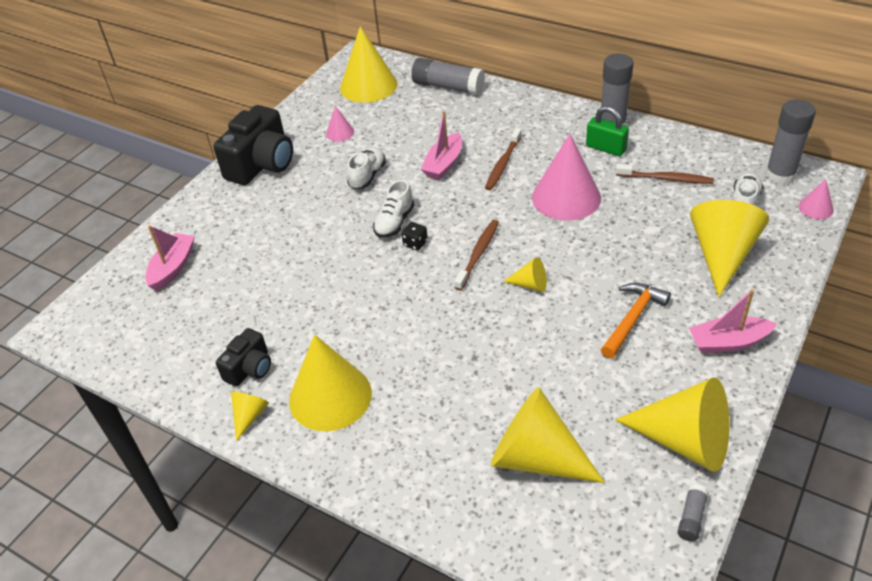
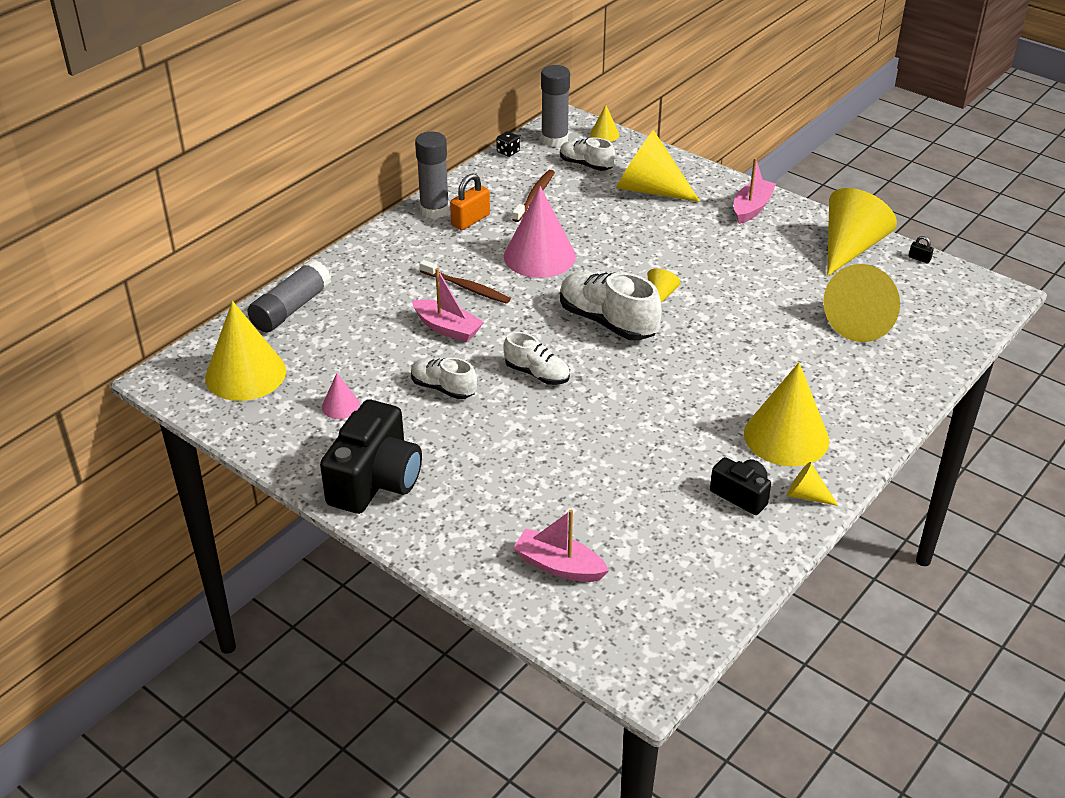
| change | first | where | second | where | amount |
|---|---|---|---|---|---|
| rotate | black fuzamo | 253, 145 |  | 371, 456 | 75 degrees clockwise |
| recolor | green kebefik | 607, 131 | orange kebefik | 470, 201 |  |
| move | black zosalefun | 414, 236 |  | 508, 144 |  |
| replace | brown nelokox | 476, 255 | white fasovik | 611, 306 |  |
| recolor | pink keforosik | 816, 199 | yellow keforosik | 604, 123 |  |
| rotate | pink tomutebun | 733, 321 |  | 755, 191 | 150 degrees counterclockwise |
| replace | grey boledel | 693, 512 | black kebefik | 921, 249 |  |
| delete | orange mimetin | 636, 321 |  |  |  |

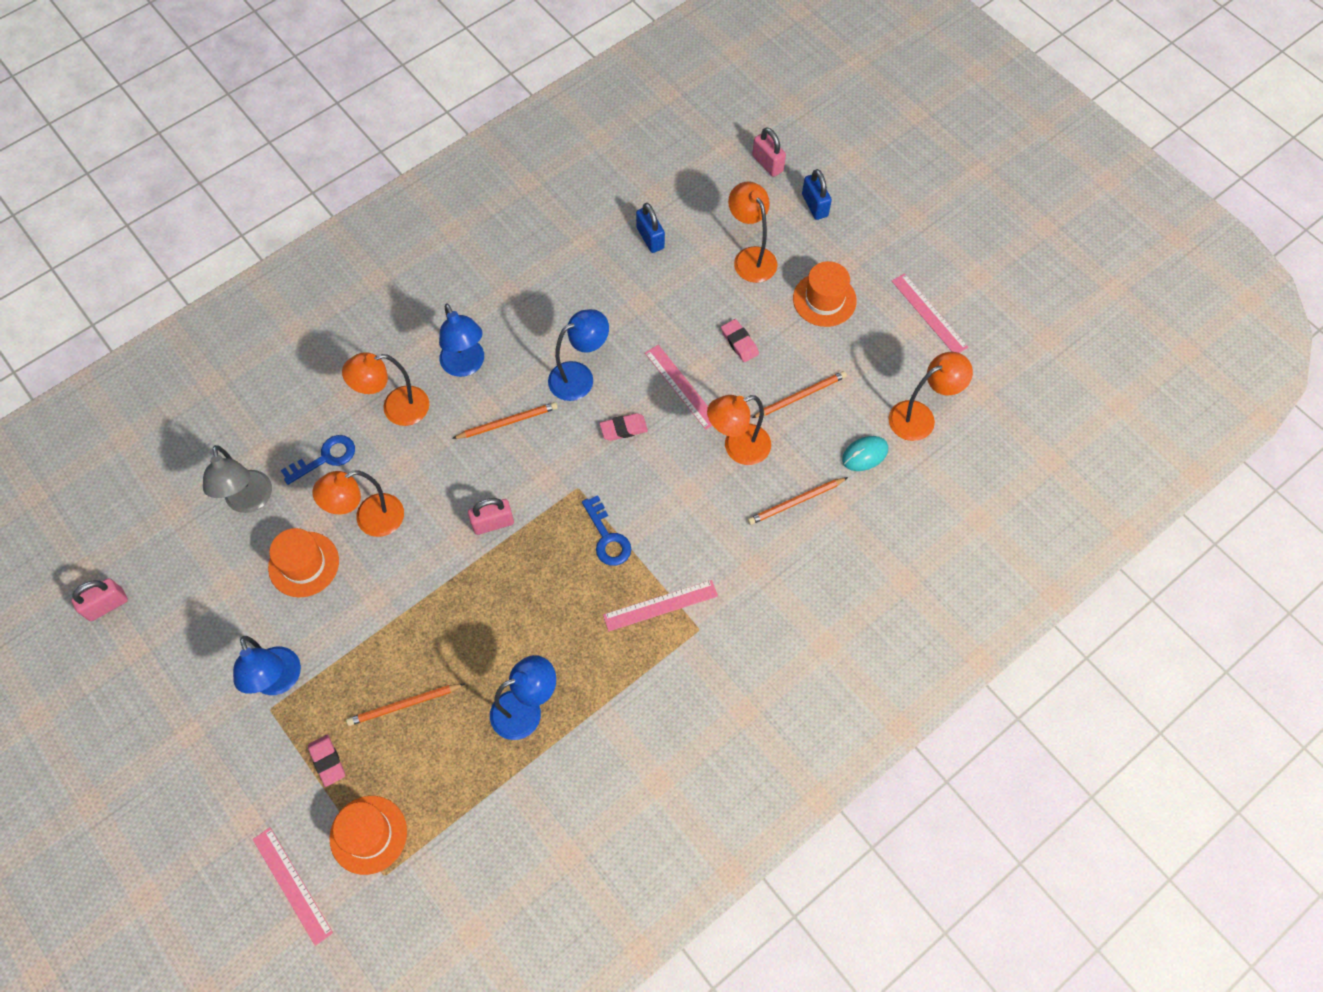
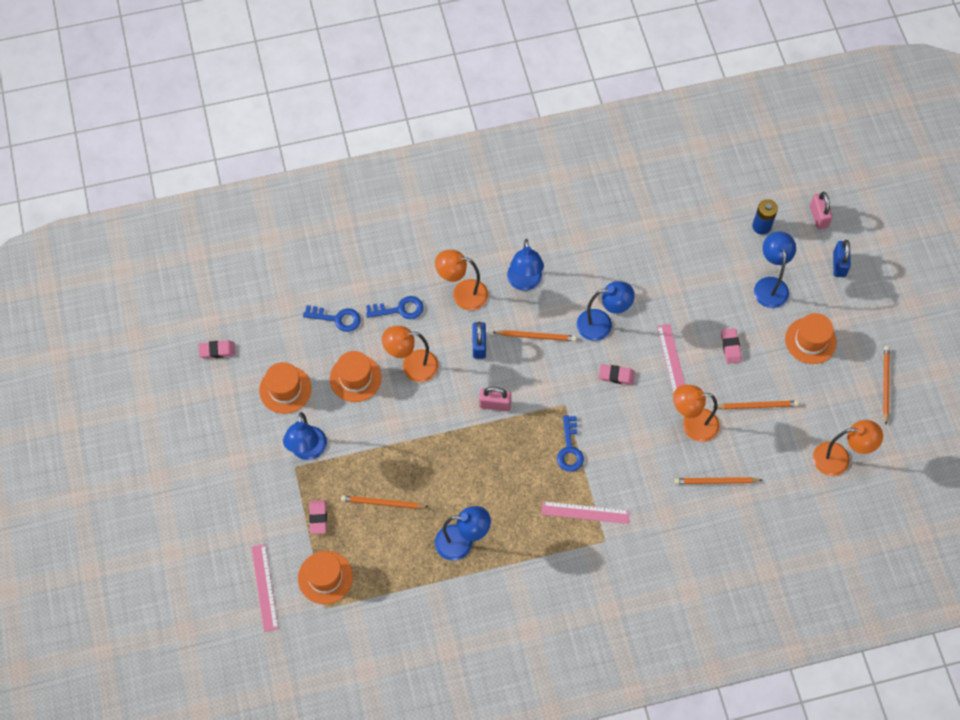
| change | first | where | second | where | amount |
|---|---|---|---|---|---|
| replace | pink kebefik | 99, 599 | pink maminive | 217, 349 |  |
| insert |  |  | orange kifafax | 285, 388 |  |
| replace | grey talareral | 237, 479 | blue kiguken | 332, 318 |  |
| move | blue kebefik | 650, 228 |  | 479, 340 |  |
| insert |  |  | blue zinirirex | 765, 217 |  |
| recolor | orange talareral | 753, 232 | blue talareral | 775, 269 |  |
| replace | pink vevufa | 930, 313 | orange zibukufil | 886, 385 |  |
| delete | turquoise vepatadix | 865, 453 |  |  |  |

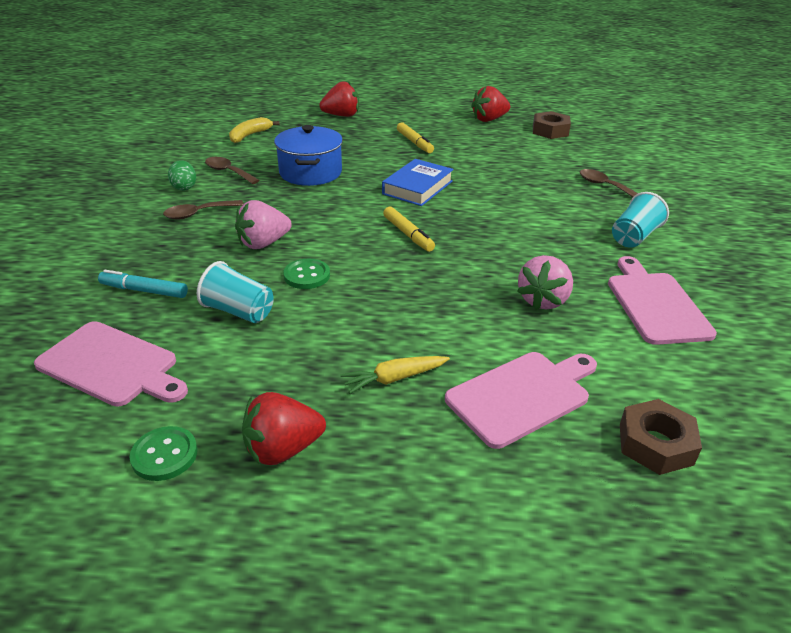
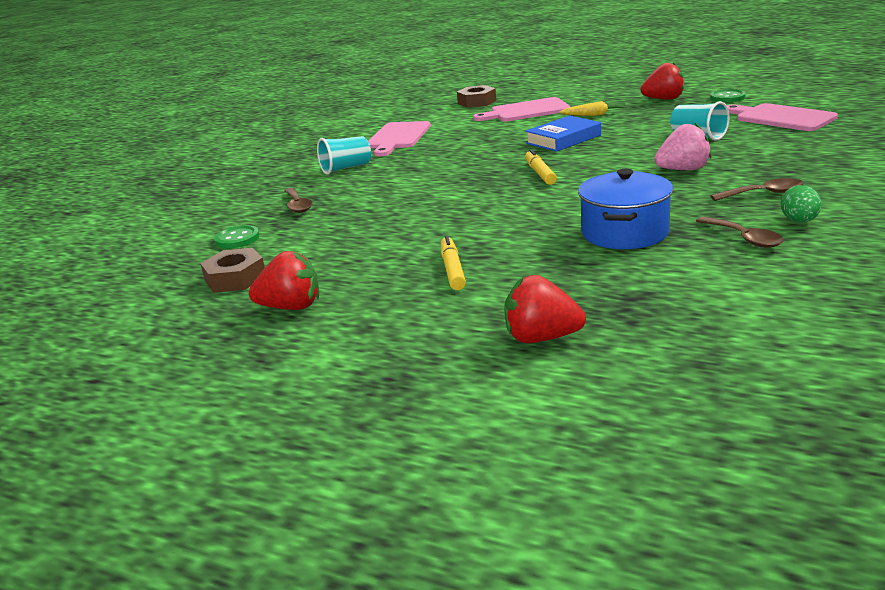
| change | first | where | second | where | amount |
|---|---|---|---|---|---|
| move | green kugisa | 306, 274 |  | 237, 237 |  |
| move | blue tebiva | 418, 182 |  | 563, 134 |  |
| delete | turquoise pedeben | 143, 284 |  |  |  |
| delete | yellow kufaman | 254, 130 |  |  |  |
| delete | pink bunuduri | 545, 282 |  |  |  |

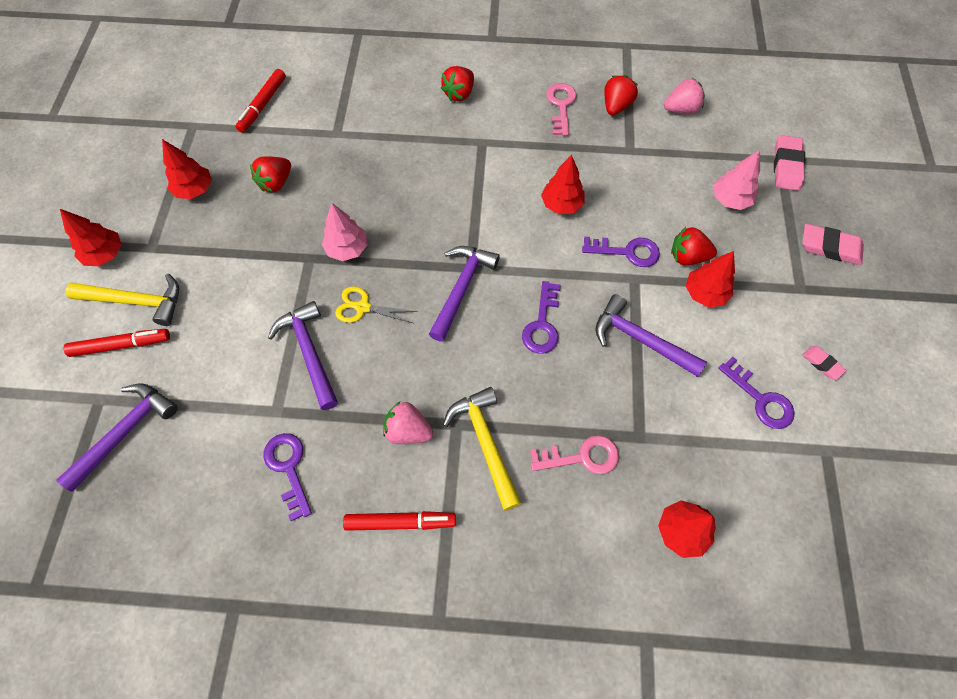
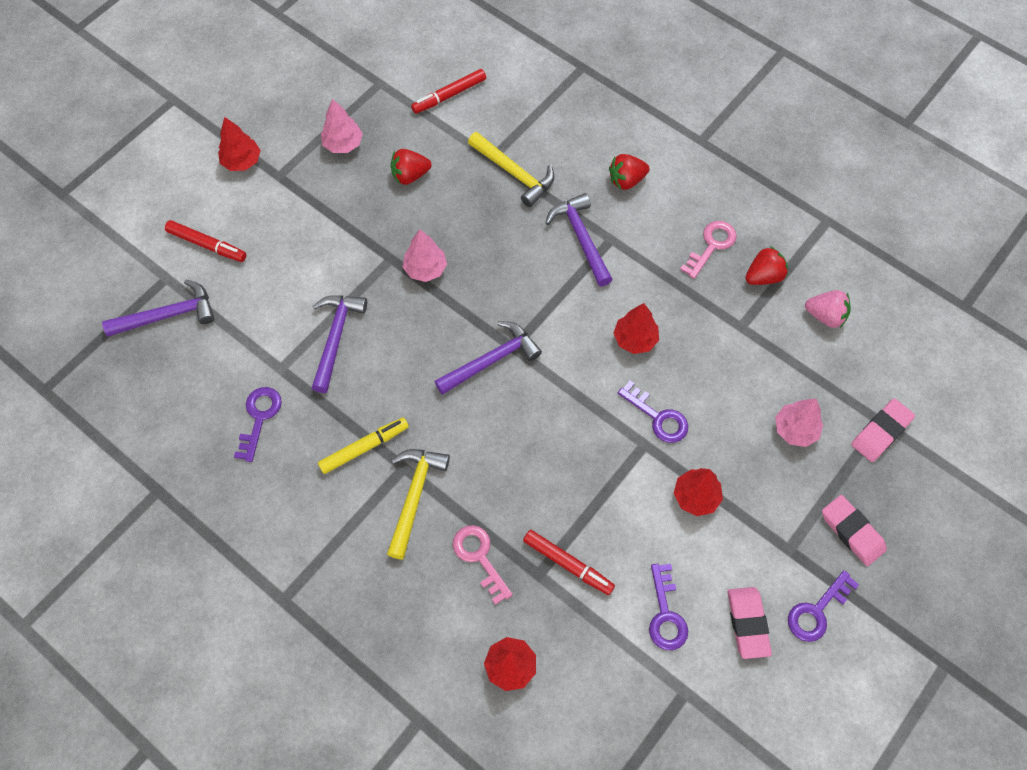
| change | first | where | second | where | amount |
|---|---|---|---|---|---|
| replace | pink bunuduri | 408, 422 | yellow pedeben | 363, 445 |  |
| recolor | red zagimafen | 187, 169 | pink zagimafen | 342, 126 |  |
| rotate | pink kiguken | 574, 454 |  | 483, 565 | 150 degrees counterclockwise |
| move | yellow mimetin | 122, 300 |  | 511, 169 |  |
| move | red pedeben | 399, 521 |  | 569, 562 |  |
| move | purple mimetin | 651, 335 |  | 579, 239 |  |
| resize | pink maminive | 824, 363 |  | 750, 623 | x1.76 |
| move | purple kiguken | 541, 317 |  | 823, 606 |  |
| delete | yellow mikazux | 376, 304 |  |  |  |
| delete | red bunuduri | 694, 246 |  |  |  |

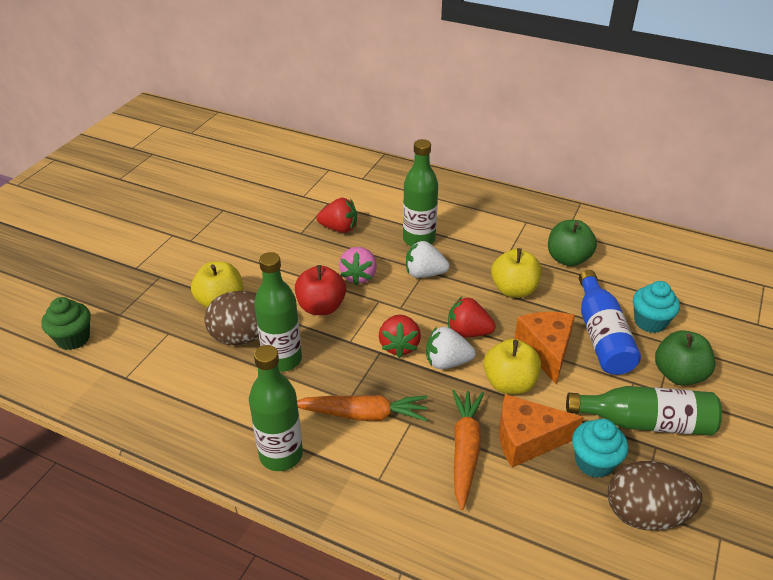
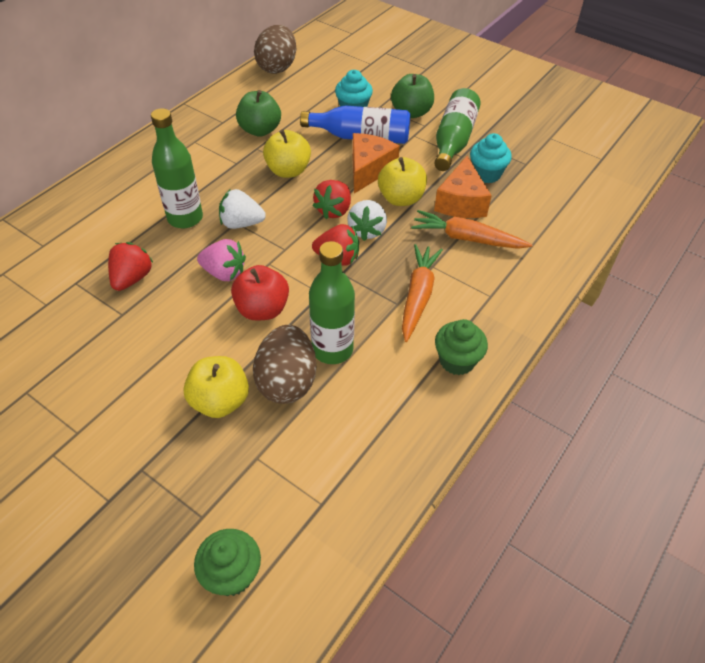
| change | first | where | second | where | amount |
|---|---|---|---|---|---|
| rotate | white bunuduri | 428, 259 |  | 242, 209 | 75 degrees clockwise |
| move | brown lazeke | 655, 495 |  | 275, 49 |  |
| rotate | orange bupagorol | 544, 348 |  | 376, 163 | 105 degrees clockwise |
| replace | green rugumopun | 276, 408 | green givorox | 461, 347 |  |

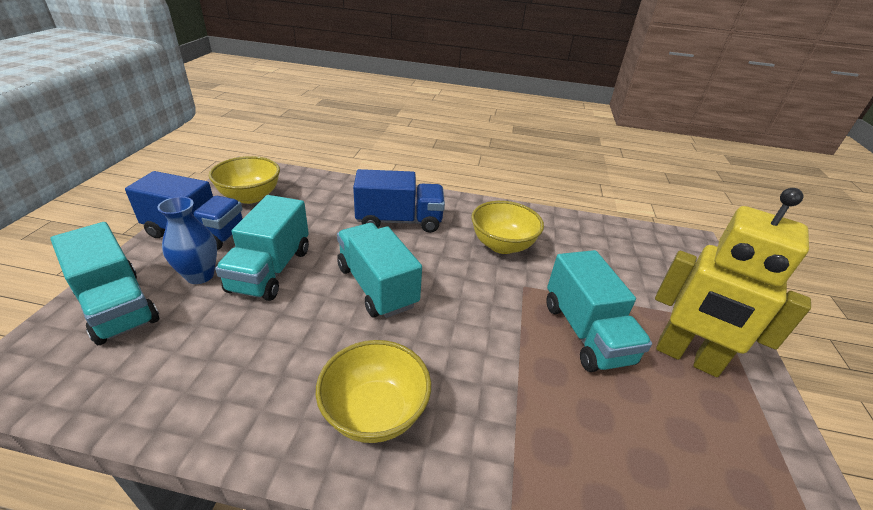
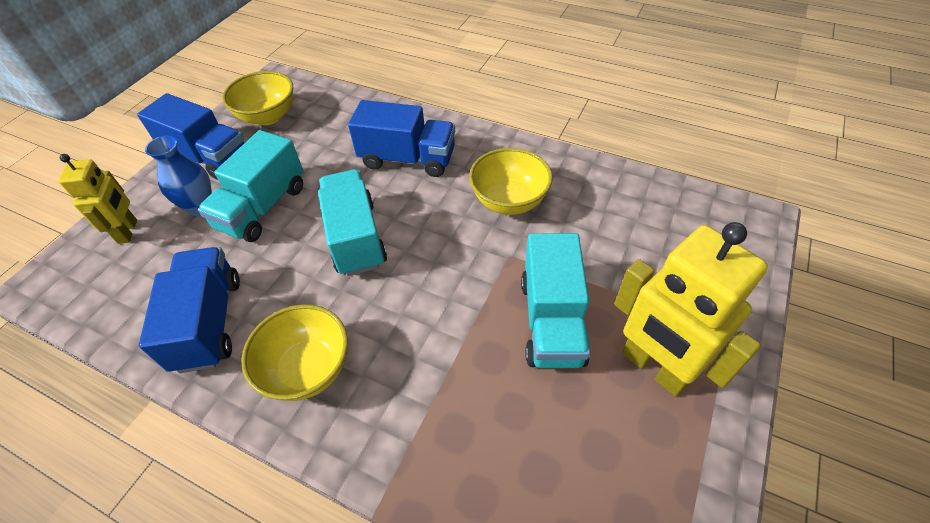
| change | first | where | second | where | amount |
|---|---|---|---|---|---|
| replace | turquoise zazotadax | 104, 283 | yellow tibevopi | 97, 199 |  |
| insert |  |  | blue zazotadax | 189, 310 |  |

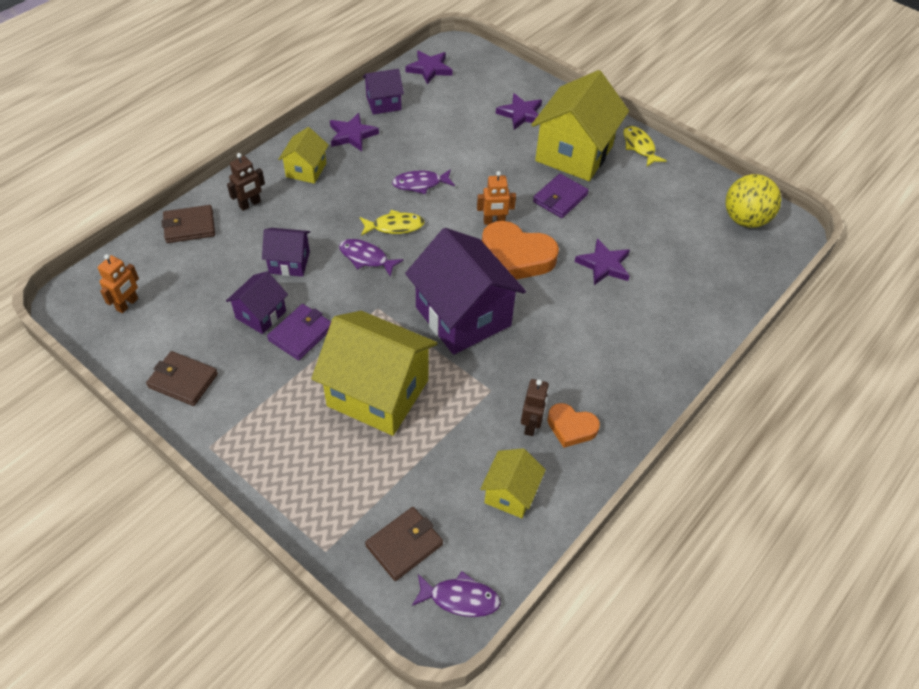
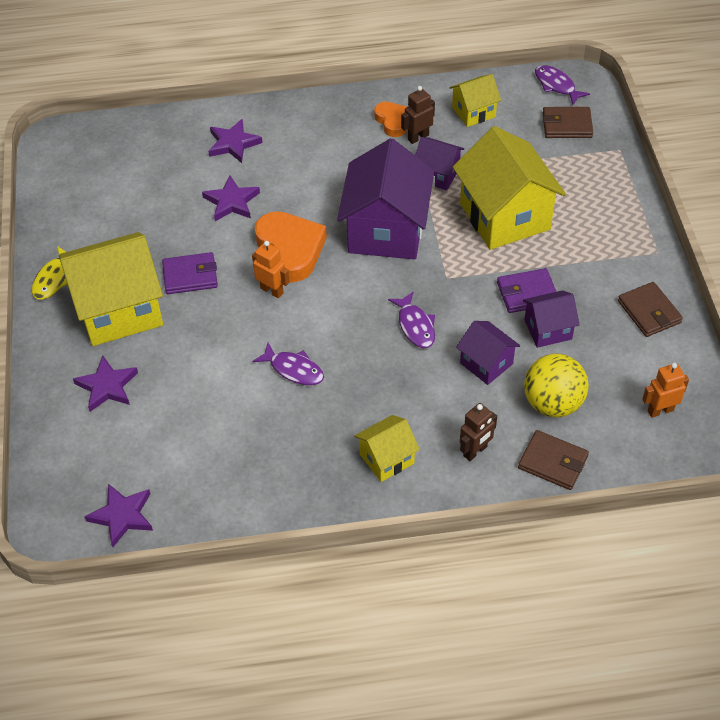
| change | first | where | second | where | amount |
|---|---|---|---|---|---|
| move | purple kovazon | 354, 132 |  | 236, 141 |  |
| move | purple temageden | 383, 92 |  | 439, 164 |  |
| rotate | brown tibevopi | 246, 182 |  | 478, 432 | 135 degrees clockwise |
| move | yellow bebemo | 753, 201 |  | 556, 385 |  |
| delete | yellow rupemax | 392, 223 |  |  |  |

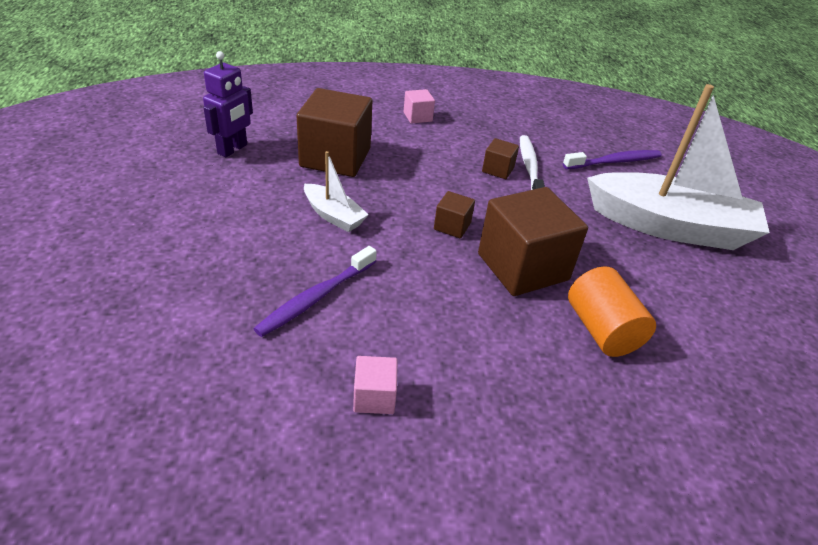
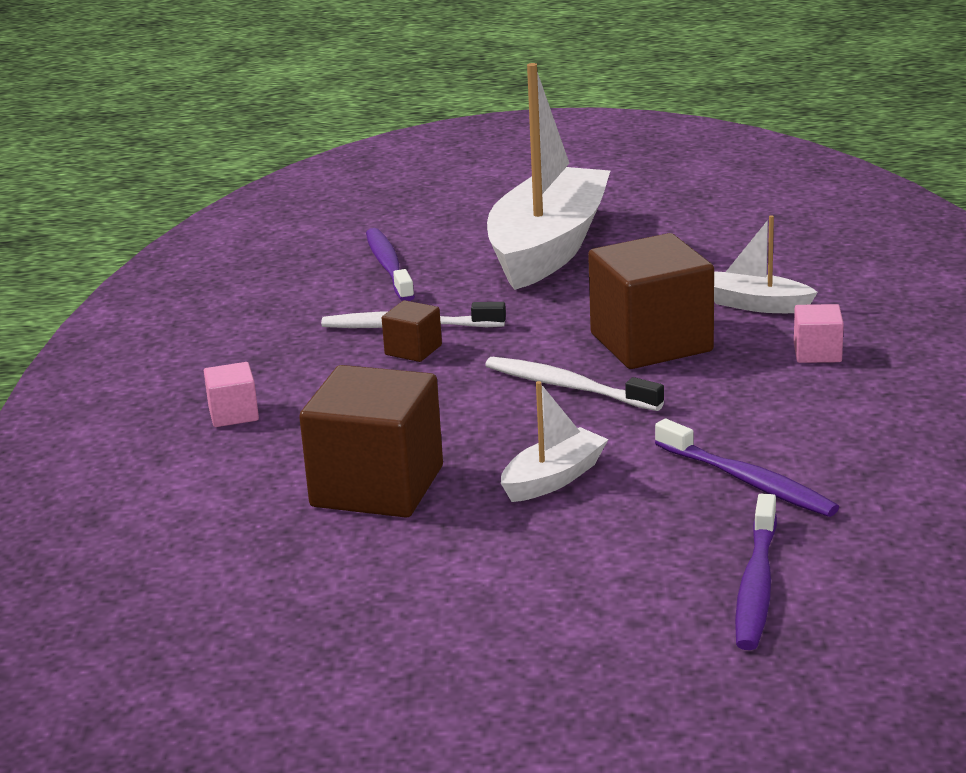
| change | first | where | second | where | amount |
|---|---|---|---|---|---|
| replace | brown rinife | 454, 214 | white nelokox | 574, 384 |  |
| replace | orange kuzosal | 612, 312 | white tomutebun | 766, 264 |  |
| insert |  |  | purple nelokox | 756, 572 |  |
| move | pink rinife | 375, 385 |  | 819, 333 |  |
| delete | purple tibevopi | 228, 104 |  |  |  |

